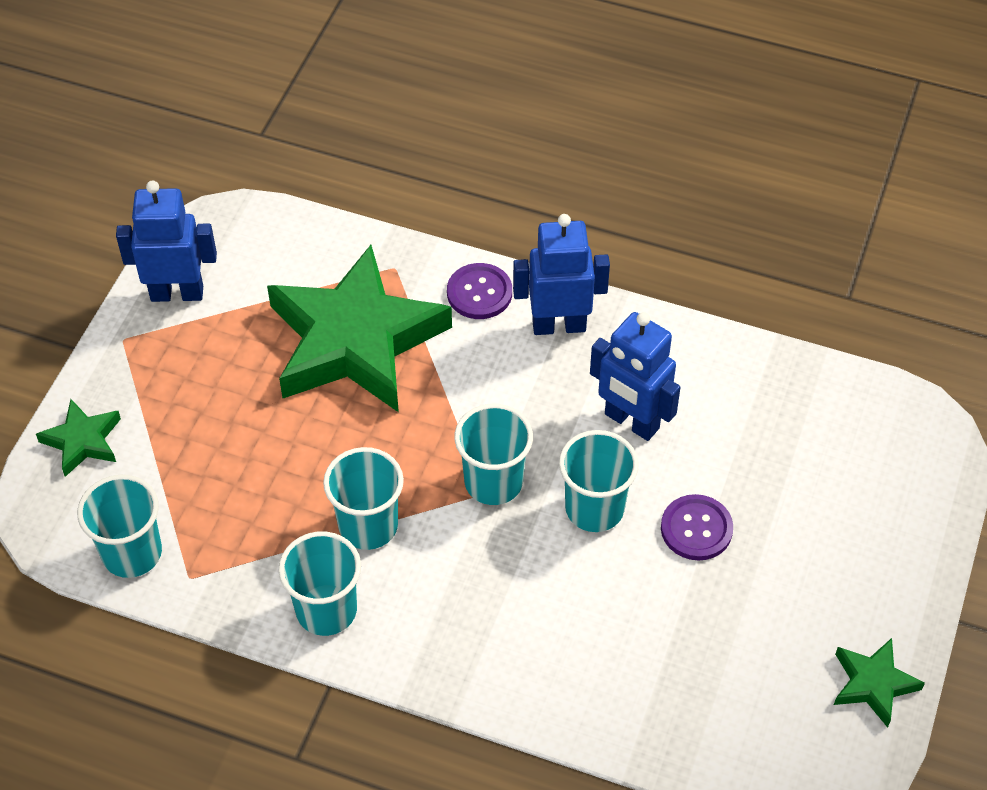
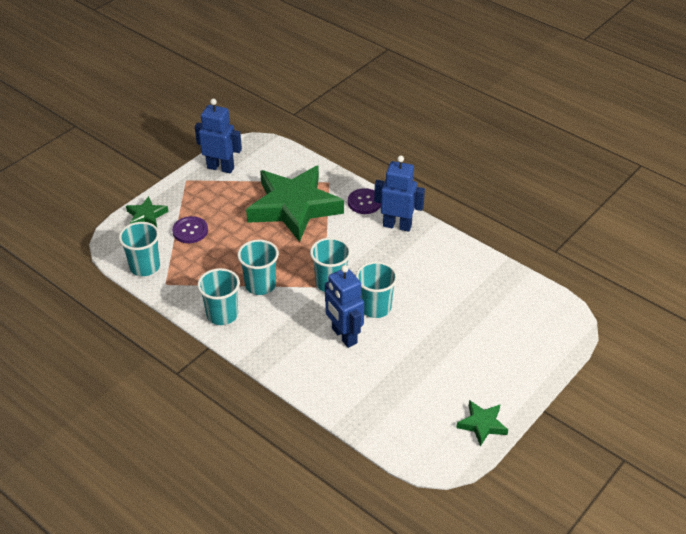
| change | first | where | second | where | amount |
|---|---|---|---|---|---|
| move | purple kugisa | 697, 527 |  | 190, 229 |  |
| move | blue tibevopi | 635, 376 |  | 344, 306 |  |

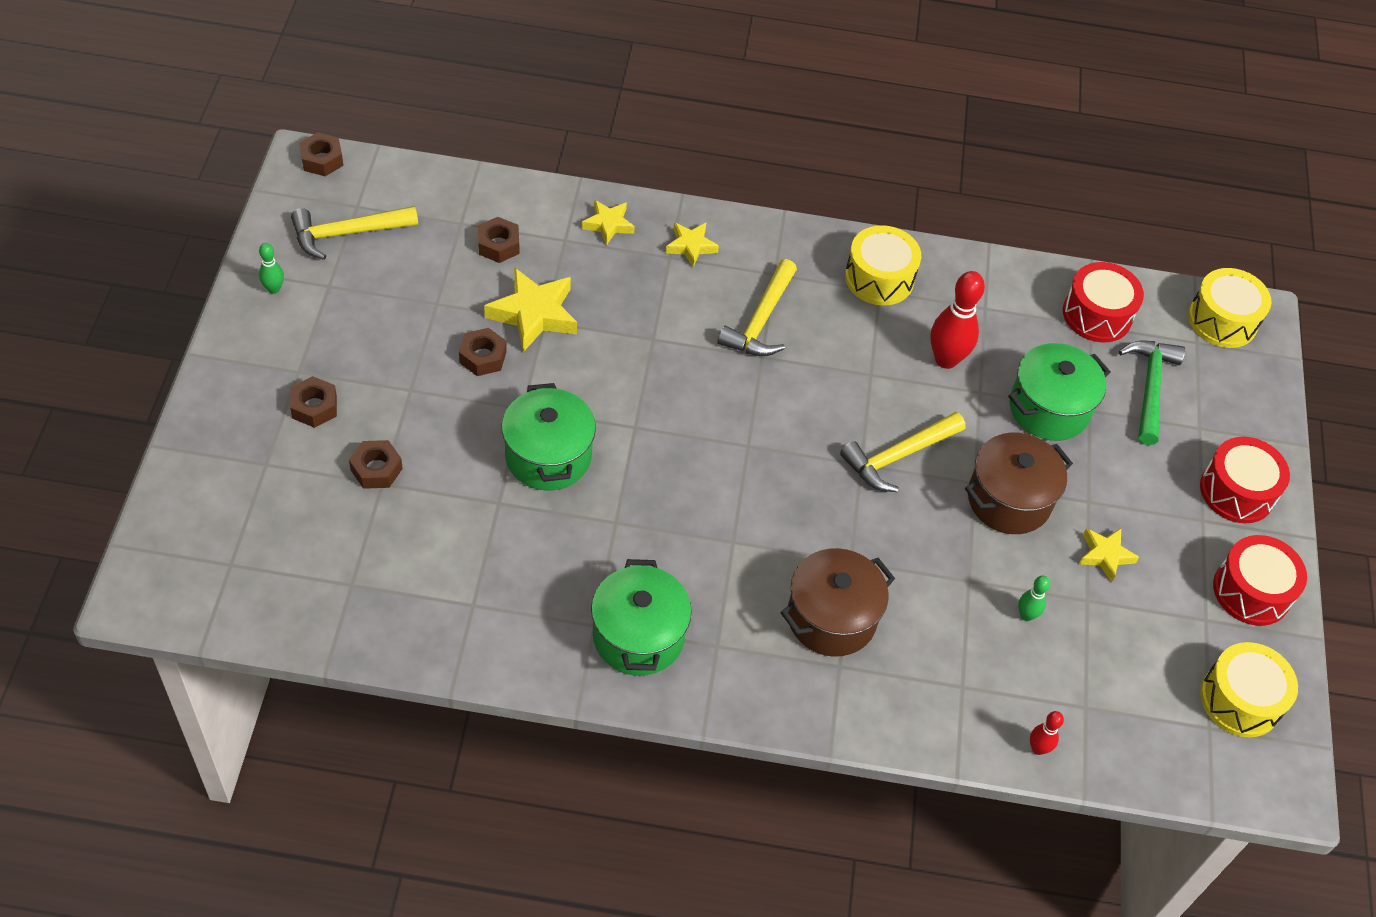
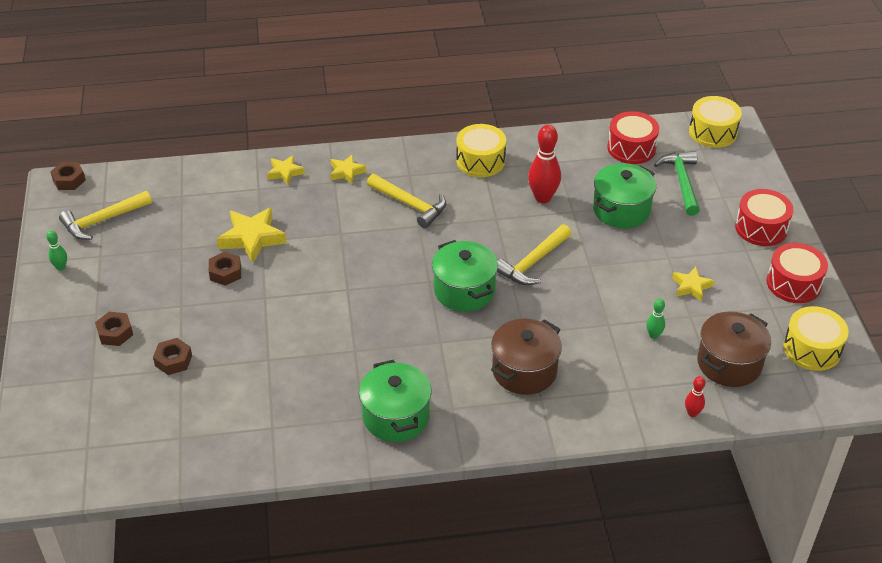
| change | first | where | second | where | amount |
|---|---|---|---|---|---|
| rotate | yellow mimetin | 757, 307 |  | 406, 201 | 60 degrees counterclockwise |
| move | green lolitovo | 549, 437 |  | 465, 276 |  |
| move | brown lolitovo | 1019, 483 |  | 734, 349 |  |
| delete | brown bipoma | 498, 240 |  |  |  |

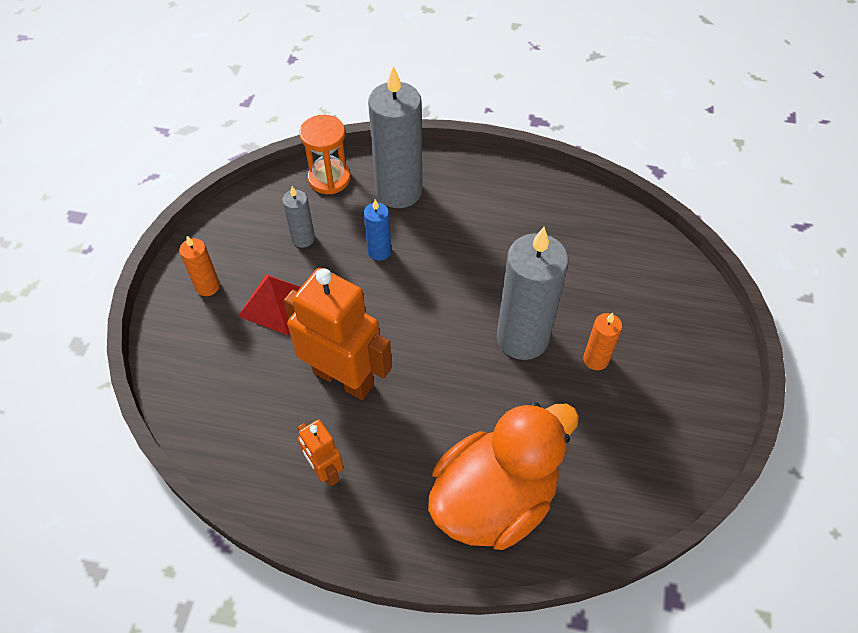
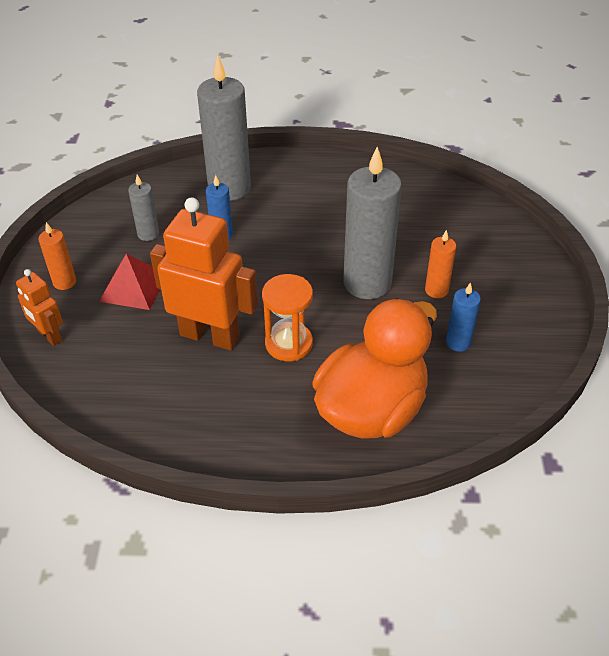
| change | first | where | second | where | amount |
|---|---|---|---|---|---|
| move | orange tibevopi | 321, 452 |  | 39, 307 |  |
| move | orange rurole | 325, 154 |  | 287, 317 |  |
| insert |  |  | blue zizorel | 463, 317 |  |

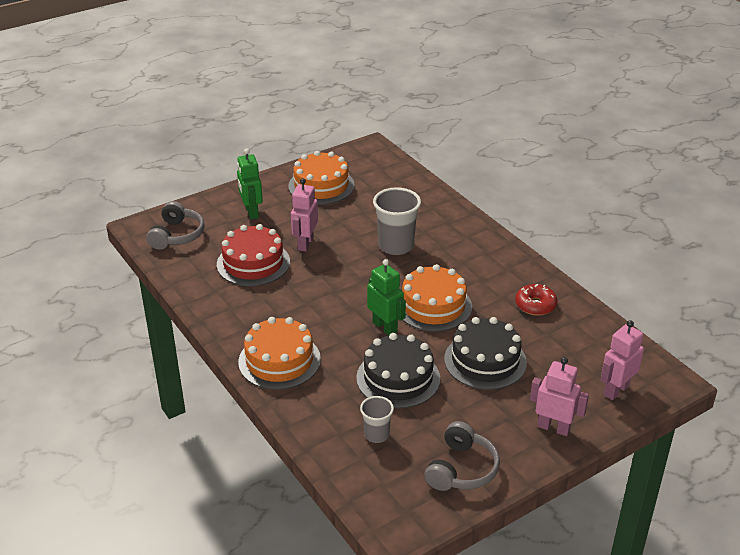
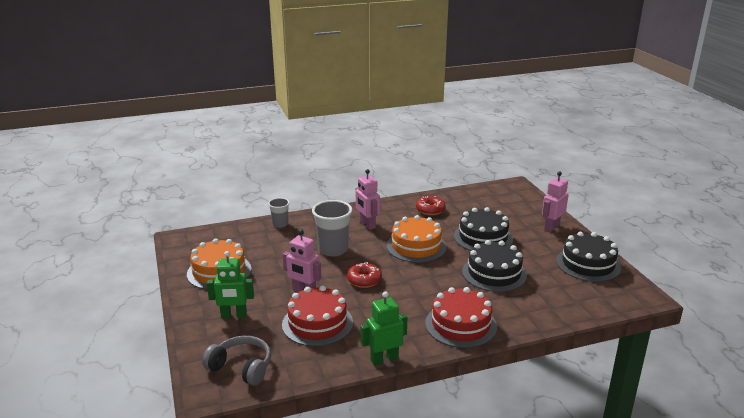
| change | first | where | second | where | amount |
|---|---|---|---|---|---|
| move | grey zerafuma | 377, 419 |  | 279, 213 |  |
| insert |  |  | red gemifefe | 364, 275 |  |
| move | pink tibevopi | 622, 360 |  | 368, 199 |  |
| move | green tibevopi | 386, 297 |  | 384, 328 |  |
| recolor | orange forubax | 279, 353 | red forubax | 461, 317 |  |
| replace | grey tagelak | 462, 456 | black forubax | 588, 257 |  |

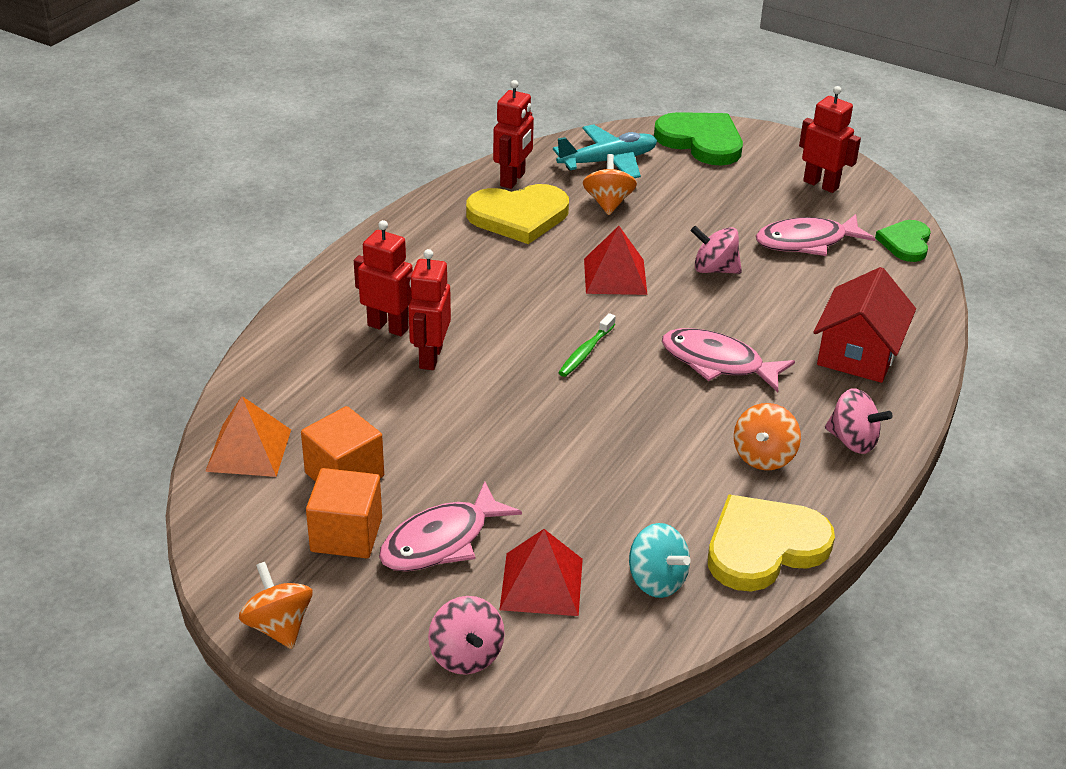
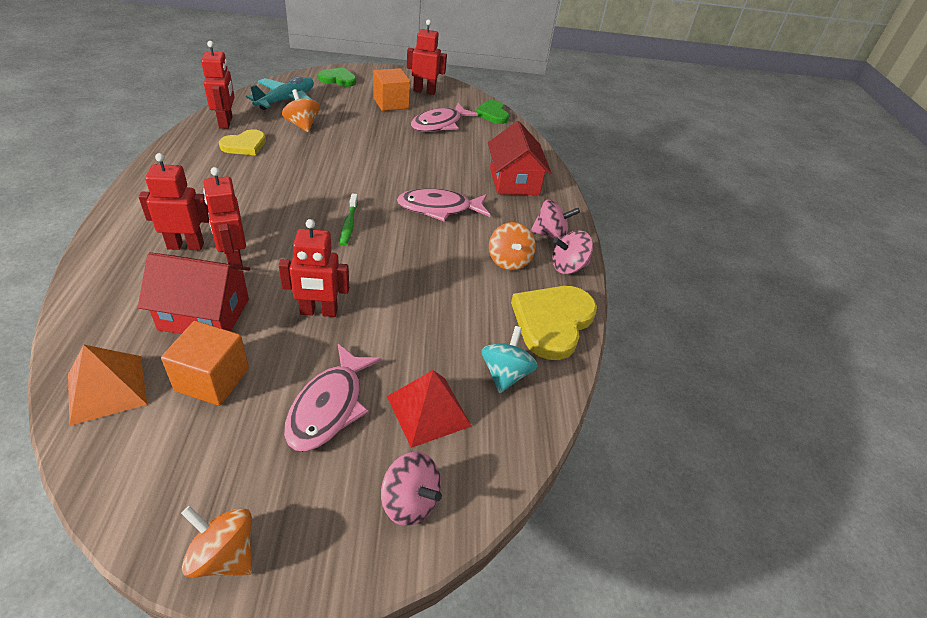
| change | first | where | second | where | amount |
|---|---|---|---|---|---|
| insert |  |  | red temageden | 194, 293 |  |
| resize | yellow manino | 517, 214 |  | 242, 142 | x0.61 |
| insert |  |  | red tibevopi | 314, 268 |  |
| resize | green manino | 698, 138 |  | 337, 77 | x0.61 |
| move | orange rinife | 344, 513 |  | 392, 89 |  |
| rotate | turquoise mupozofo | 660, 560 |  | 509, 359 | 90 degrees counterclockwise |
| move | pink mupozofo | 716, 250 |  | 572, 252 |  |
| delete | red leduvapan | 615, 260 |  |  |  |

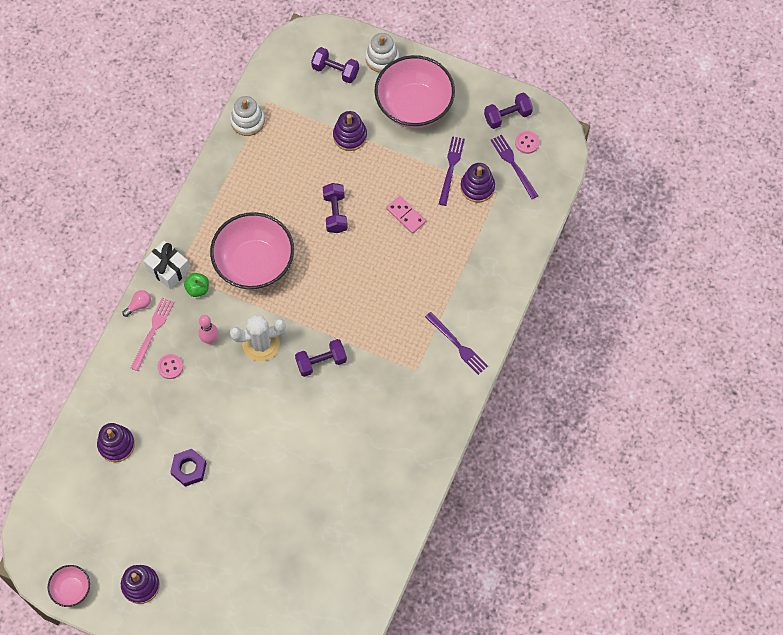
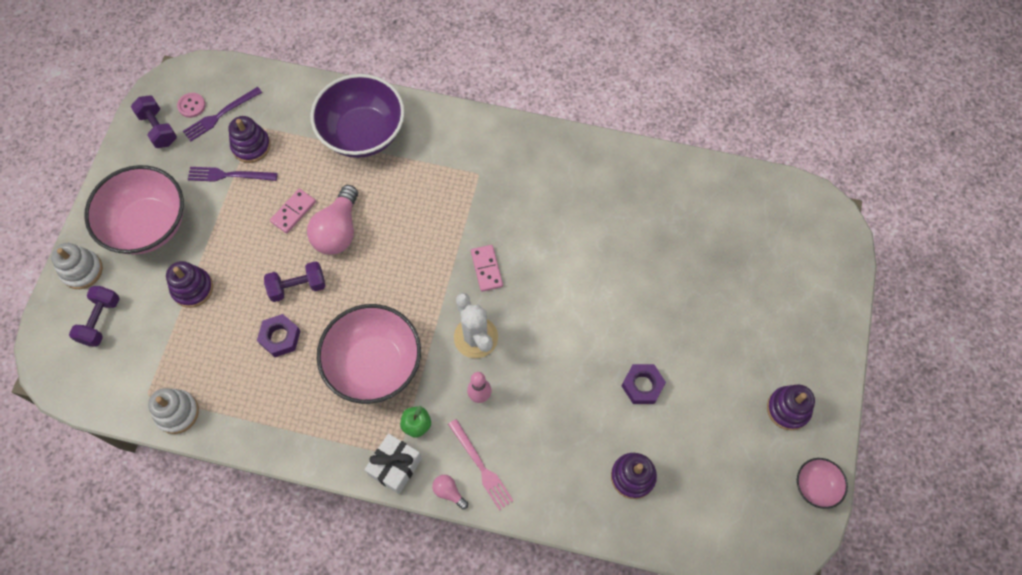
| change | first | where | second | where | amount |
|---|---|---|---|---|---|
| insert |  |  | purple bipoma | 278, 335 |  |
| insert |  |  | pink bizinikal | 332, 220 |  |
| insert |  |  | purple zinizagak | 358, 116 |  |
| rotate | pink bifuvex | 152, 334 |  | 481, 464 | 135 degrees counterclockwise |
| replace | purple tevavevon | 321, 358 | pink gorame | 487, 268 |  |
| delete | pink kugisa | 170, 366 |  |  |  |
| delete | purple bifuvex | 456, 343 |  |  |  |

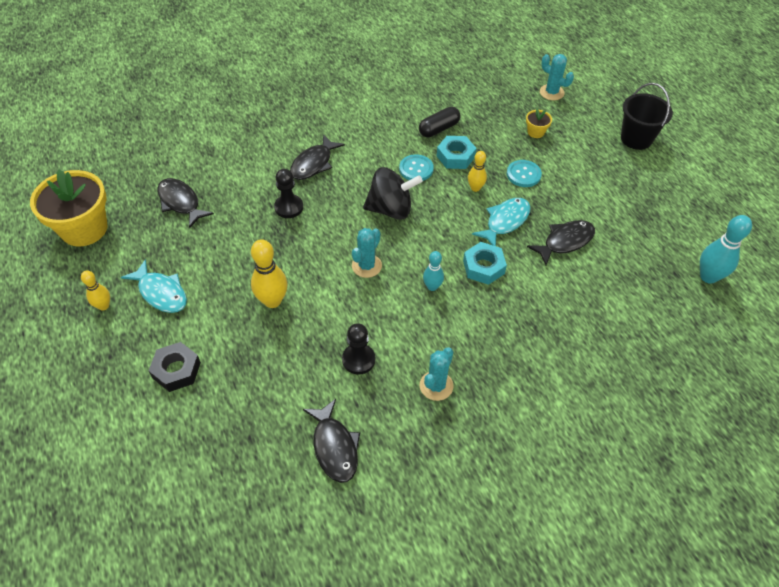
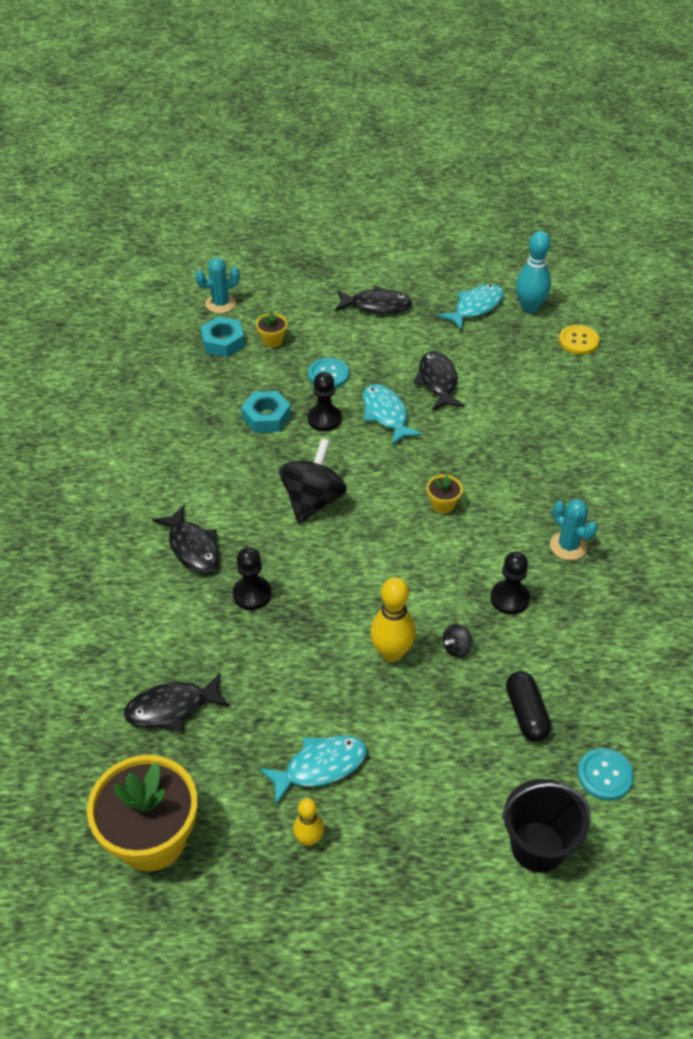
| change | first | where | second | where | amount |
|---|---|---|---|---|---|
| move | turquoise bipoma | 485, 263 |  | 222, 337 |  |
| replace | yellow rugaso | 477, 171 | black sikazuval | 325, 401 |  |
| move | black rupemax | 331, 441 |  | 373, 300 |  |
| replace | turquoise rugaso | 433, 271 | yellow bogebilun | 445, 494 |  |
| insert |  |  | turquoise rupemax | 471, 307 |  |
| insert |  |  | black mupozofo | 457, 640 |  |
| move | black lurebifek | 647, 116 |  | 546, 826 |  |
| move | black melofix | 439, 122 |  | 528, 706 |  |
| insert |  |  | yellow kugisa | 579, 340 |  |
| move | turquoise kugisa | 416, 167 |  | 606, 774 |  |
| delete | black bipoma | 175, 367 |  |  |  |
| delete | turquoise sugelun | 367, 253 |  |  |  |

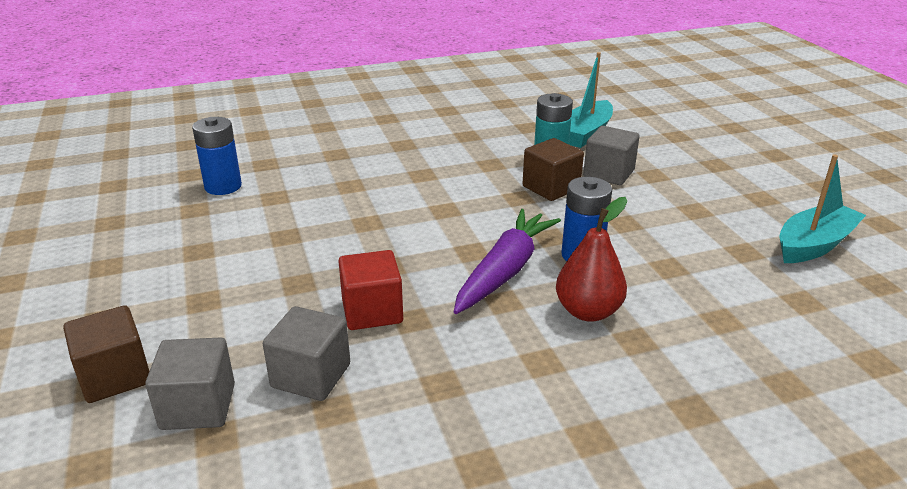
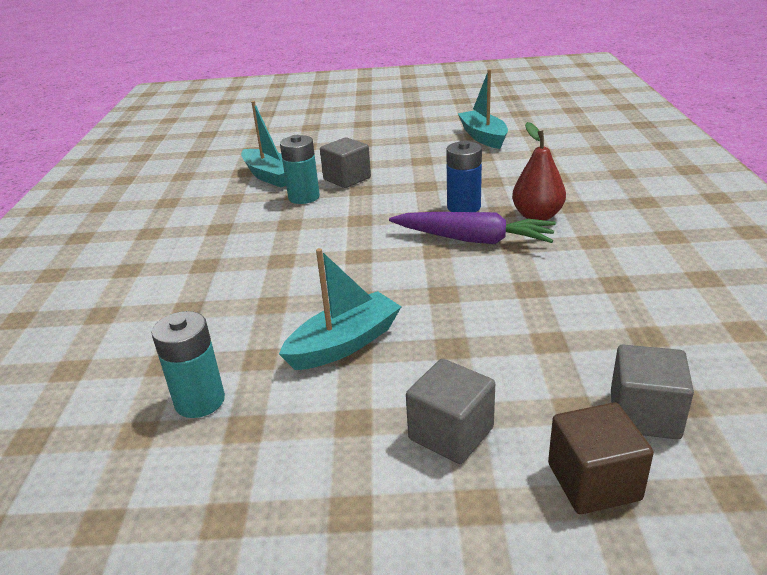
| change | first | where | second | where | amount |
|---|---|---|---|---|---|
| recolor | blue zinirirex | 217, 156 | turquoise zinirirex | 188, 364 |  |
| insert |  |  | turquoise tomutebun | 340, 309 |  |
| rotate | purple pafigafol | 507, 261 |  | 472, 228 | 150 degrees clockwise |
| move | grey rinife | 306, 353 |  | 450, 411 |  |
| delete | red rinife | 370, 290 |  |  |  |
| delete | brown rinife | 553, 169 |  |  |  |

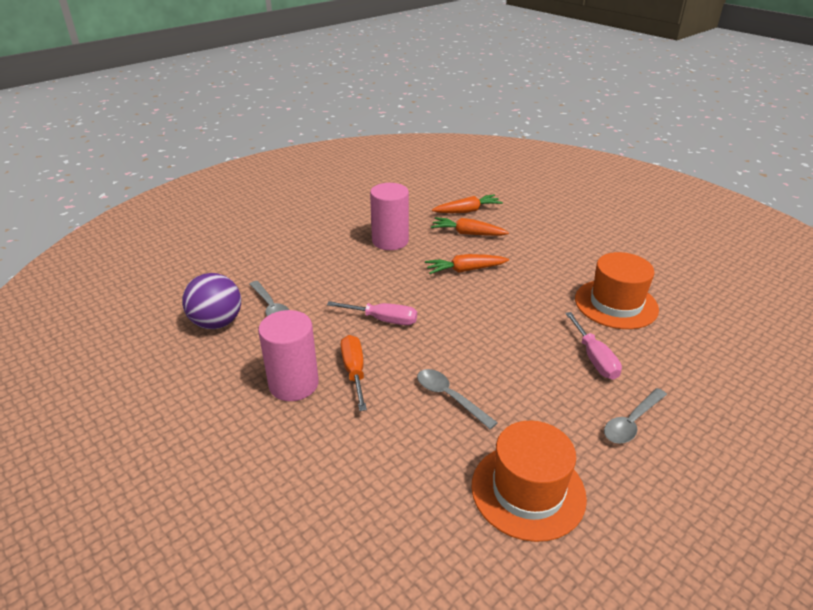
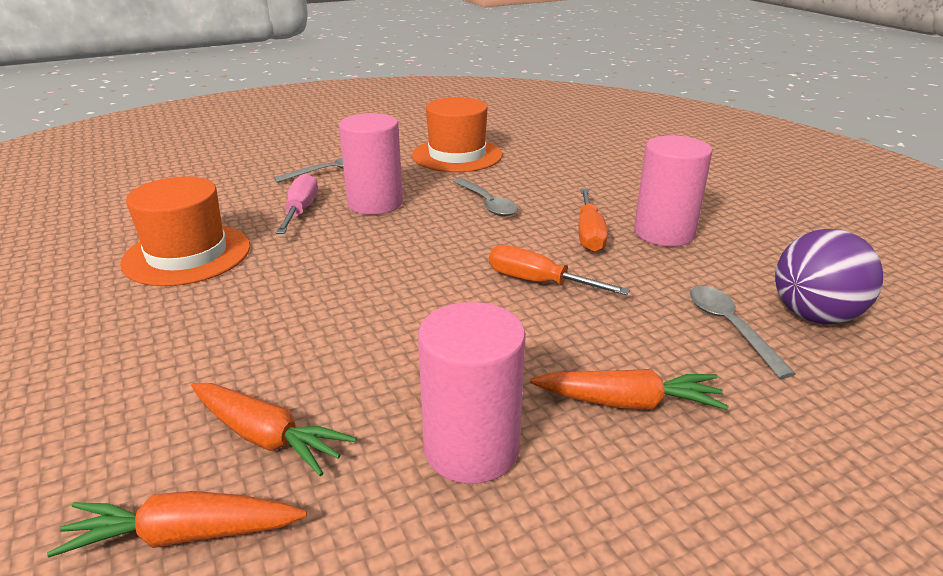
| change | first | where | second | where | amount |
|---|---|---|---|---|---|
| insert |  |  | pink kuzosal | 371, 164 |  |
| recolor | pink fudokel | 372, 313 | orange fudokel | 559, 270 |  |
| move | orange pafigafol | 467, 264 |  | 629, 389 |  |

